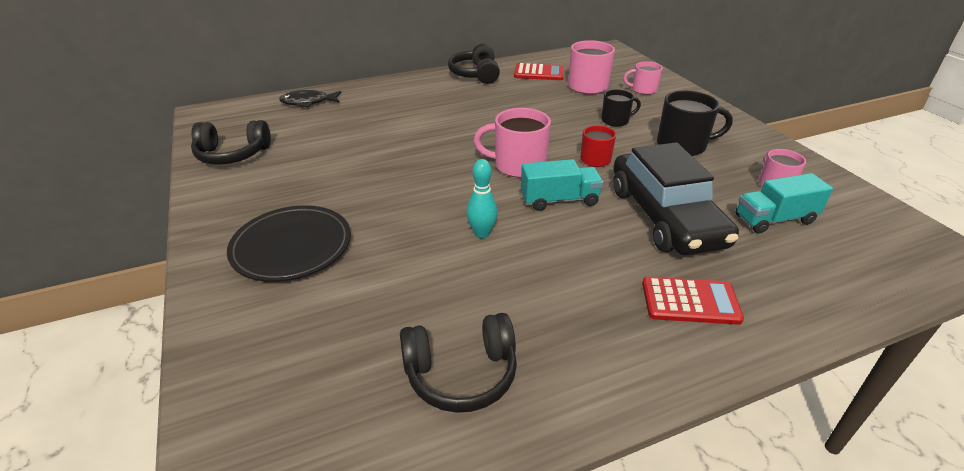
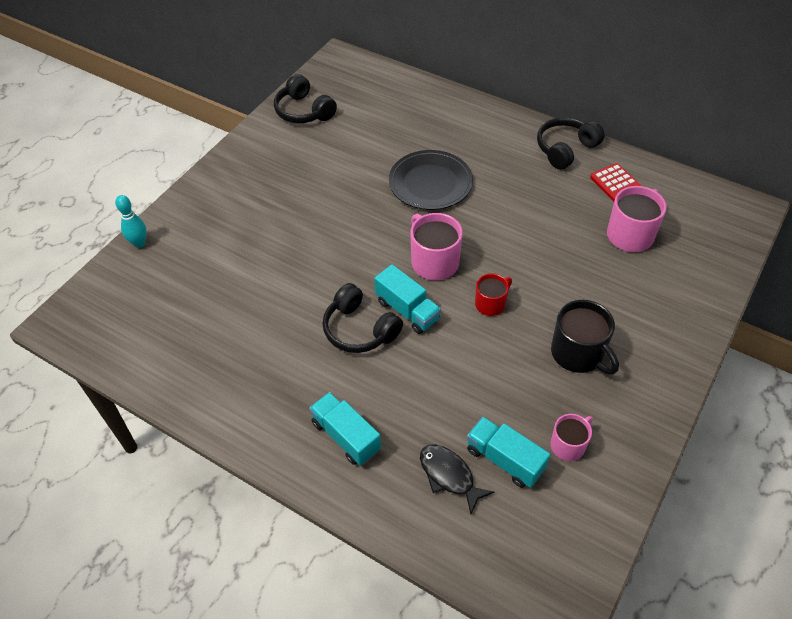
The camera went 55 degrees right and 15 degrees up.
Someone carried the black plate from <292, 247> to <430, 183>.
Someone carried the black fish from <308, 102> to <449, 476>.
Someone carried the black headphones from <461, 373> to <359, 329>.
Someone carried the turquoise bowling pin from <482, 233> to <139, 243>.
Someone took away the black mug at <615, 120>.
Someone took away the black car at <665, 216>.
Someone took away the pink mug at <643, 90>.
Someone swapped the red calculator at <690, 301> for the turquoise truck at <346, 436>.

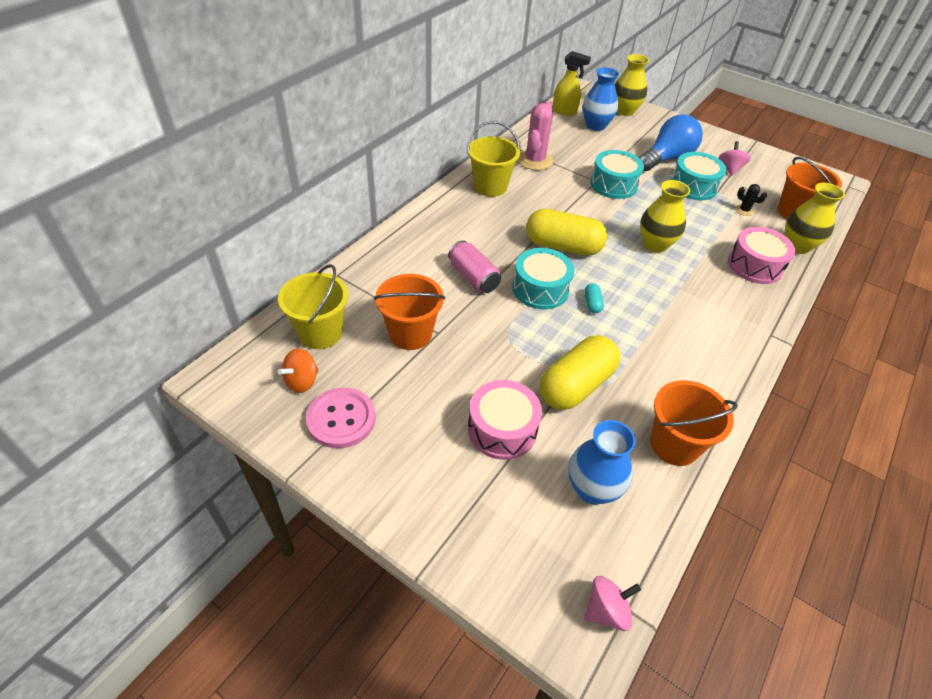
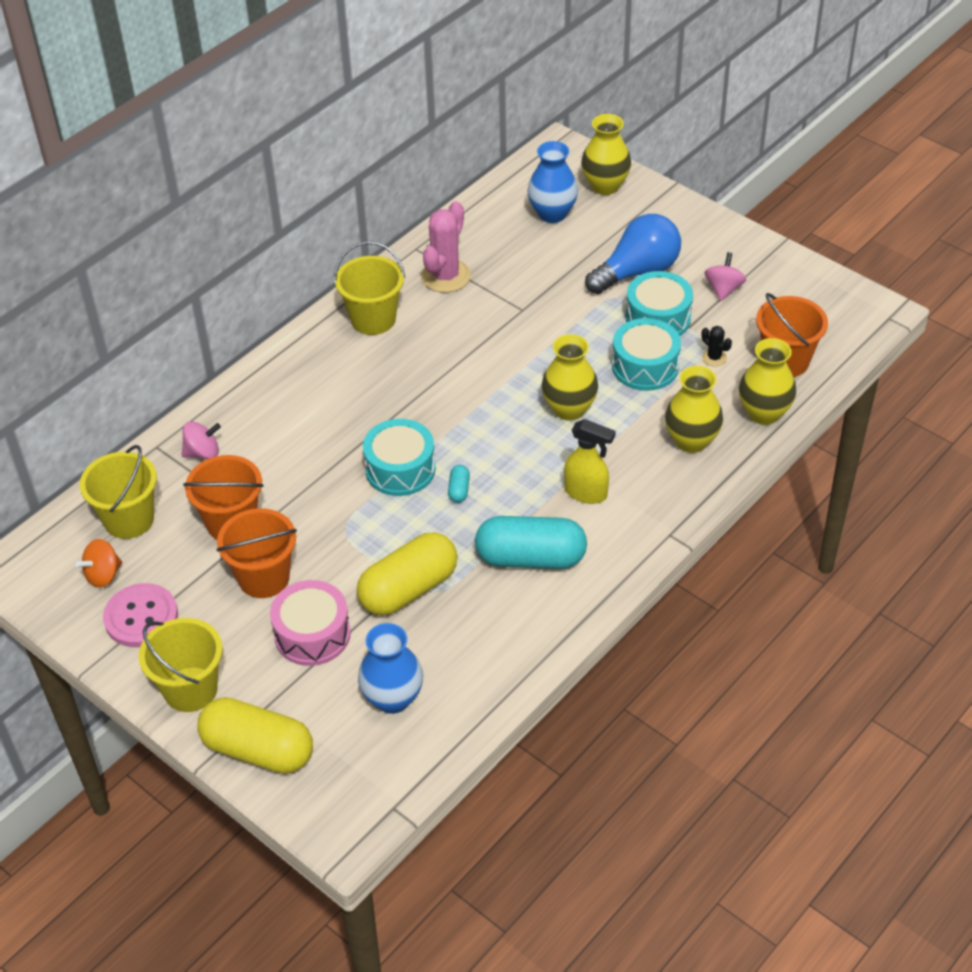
The camera went 10 degrees right and 0 degrees up.
Someone took away the pink can at <473, 277>.
Someone carried the yellow capsule from <563, 246> to <258, 750>.
Someone carried the yellow spray bottle from <565, 111> to <586, 493>.
Someone carried the pink spinning top from <606, 610> to <203, 453>.
Someone carried the turquoise drum from <613, 184> to <645, 366>.
Someone carried the orange bucket from <674, 445> to <264, 577>.
Someone swapped the pink drum at <754, 265> for the yellow vase at <691, 441>.
Someone put down the yellow bucket at <190, 689>.
Someone put down the turquoise capsule at <531, 558>.

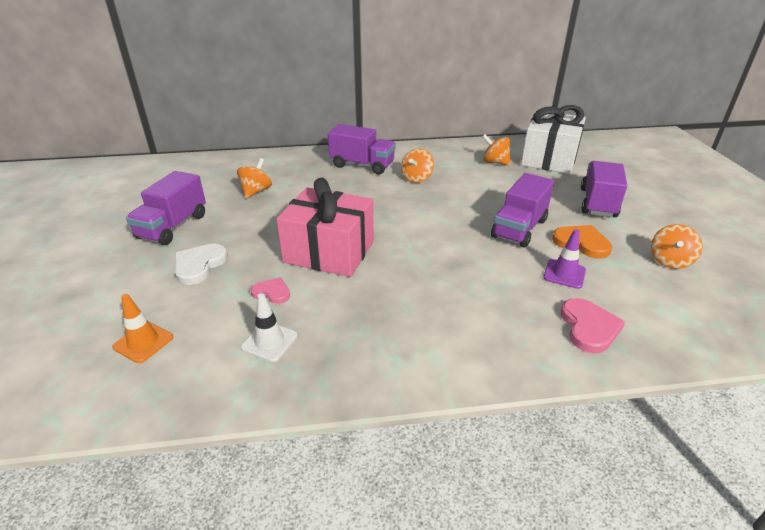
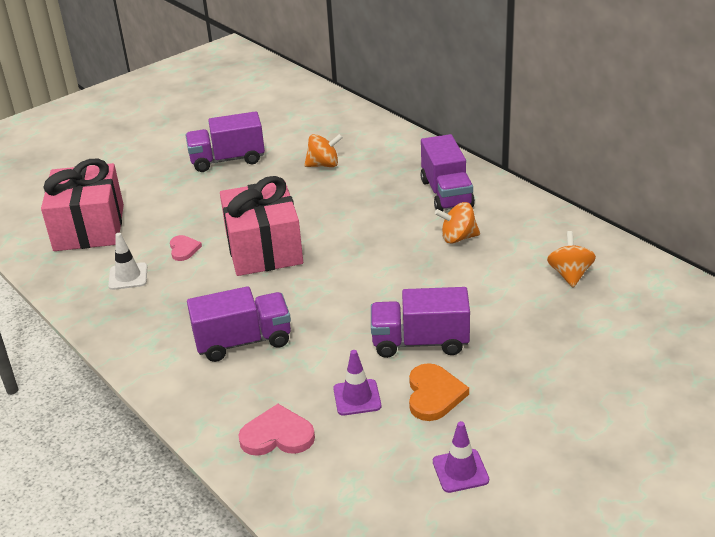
The camera went 60 degrees right and 0 degrees up.
Someone swapped the orange traffic cone at <143, 342> for the pink gift at <89, 228>.
Someone took away the white heart at <199, 265>.
Someone took away the white gift at <549, 159>.
Someone rotated the pink heart at <589, 327> by 150 degrees counterclockwise.
Someone carried the purple truck from <598, 203> to <243, 341>.
Someone swapped the orange spinning top at <669, 261> for the purple traffic cone at <460, 471>.

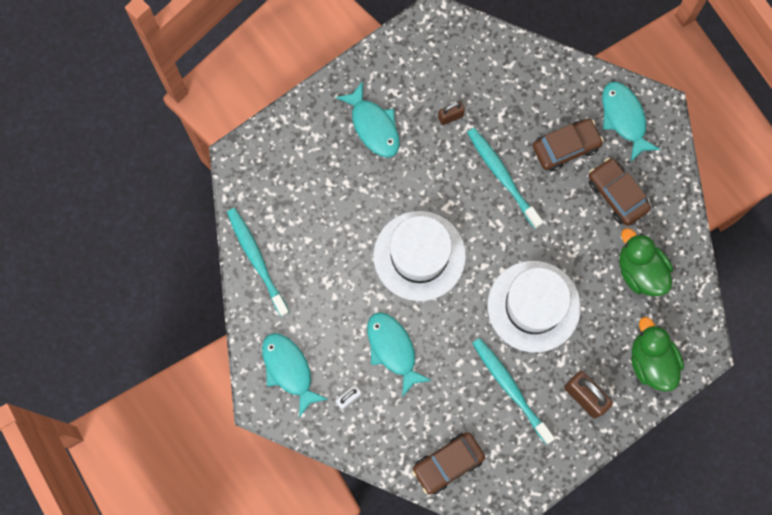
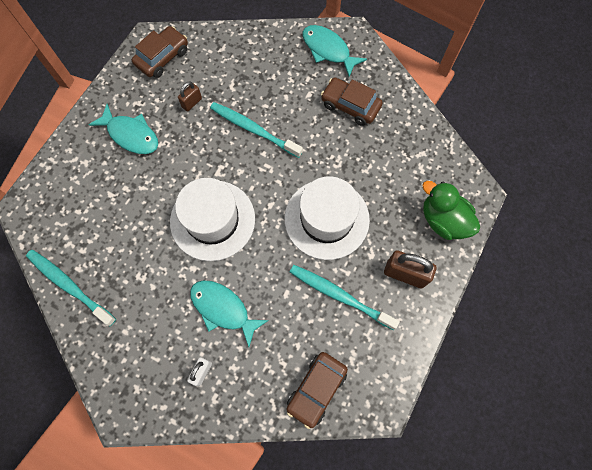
The camera went 25 degrees left and 5 degrees down.
Someone took away the turquoise fish at <289, 370>.
Someone carried the brown car from <566, 147> to <162, 57>.
Someone took away the green duck at <640, 271>.

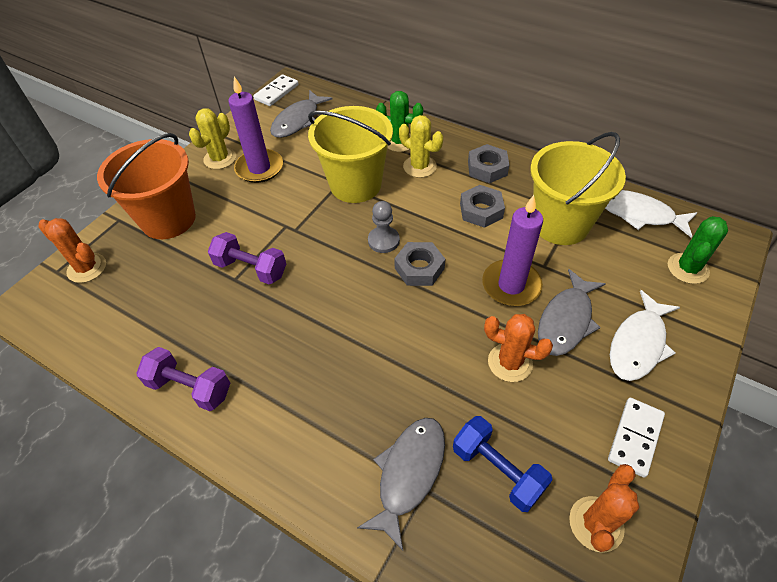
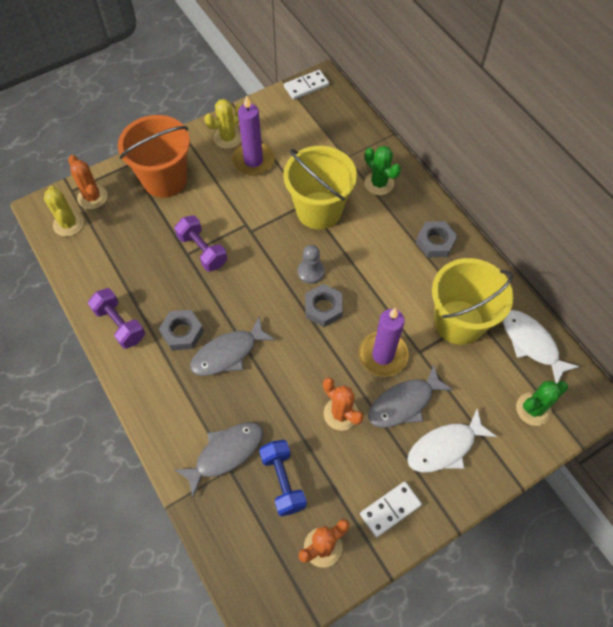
The camera went 25 degrees right and 10 degrees up.
Someone carried the grey fish from <298, 121> to <228, 353>.
Someone carried the yellow cactus from <419, 166> to <68, 224>.
Someone carried the grey nut from <481, 210> to <182, 332>.

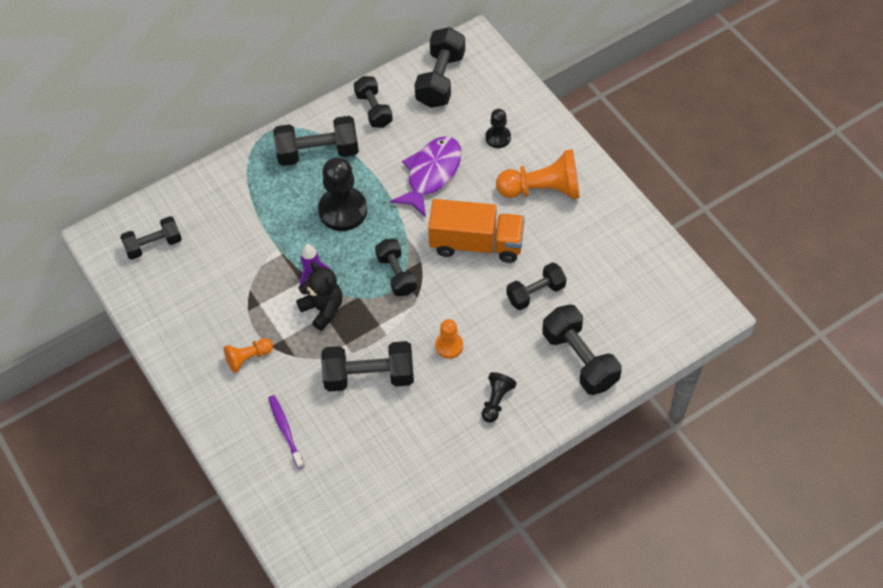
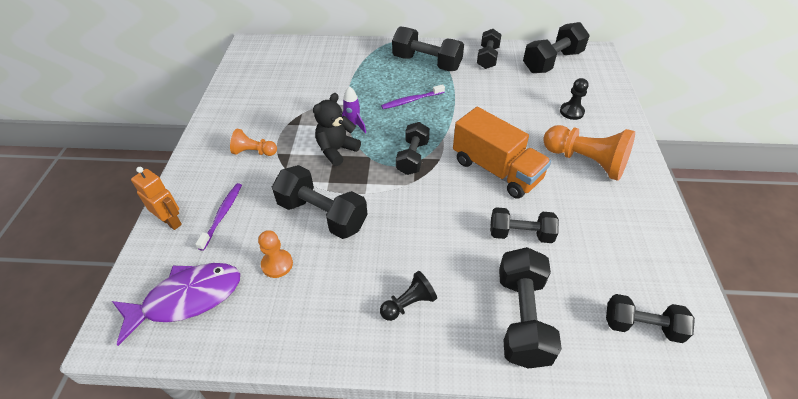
The camera went 35 degrees right and 10 degrees down.
Someone carried the black dumbbell from <153, 245> to <641, 326>.
Someone rotated the black teddy bear at <323, 309> by 135 degrees counterclockwise.
Someone swapped the black pawn at <343, 210> for the purple toothbrush at <411, 100>.
Someone carried the purple fish from <431, 174> to <187, 299>.
Someone carried the orange pawn from <449, 346> to <277, 264>.
Someone put down the orange robot at <171, 221>.

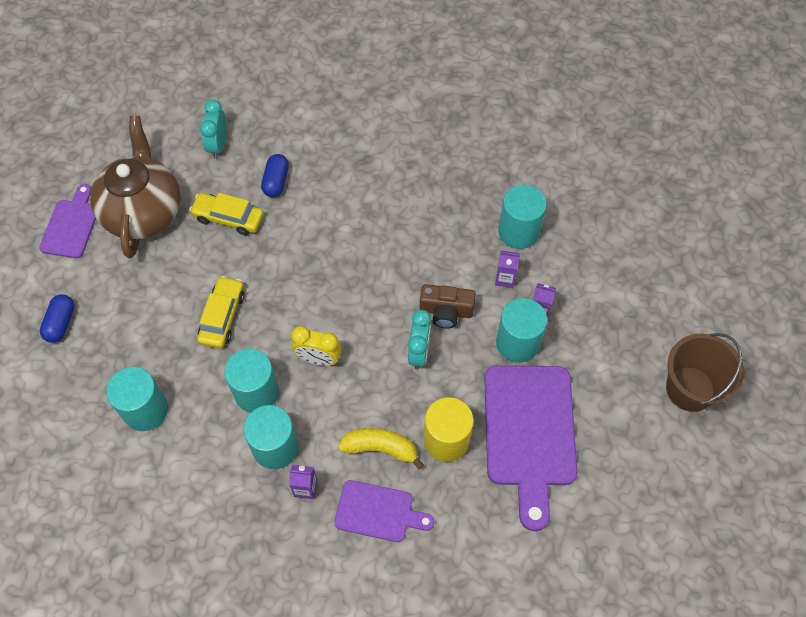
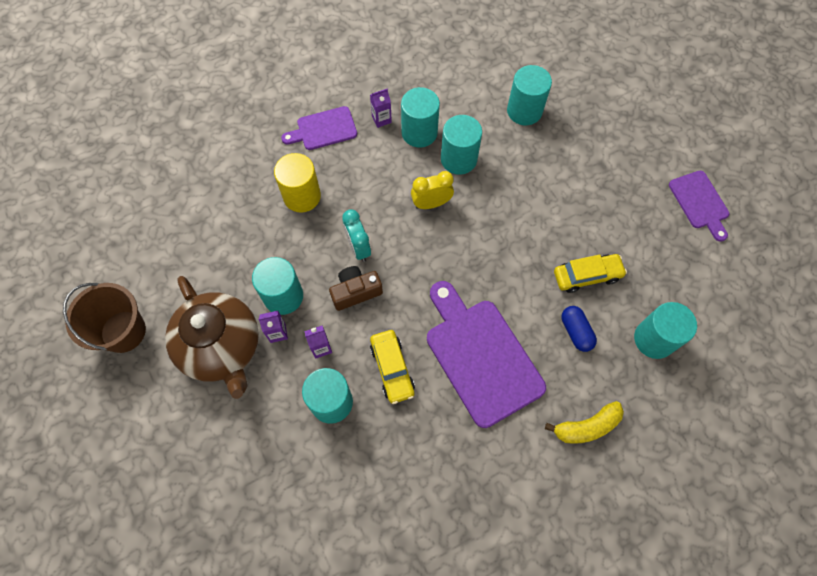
The camera went 150 degrees right and 5 degrees up.
Someone took away the blue capsule at <61, 323>.
Someone carried the brown teapot from <143, 211> to <222, 347>.
Someone carried the yellow car from <222, 317> to <392, 369>.
Someone swapped the turquoise clock at <218, 145> for the turquoise cylinder at <654, 339>.
Someone carried the yellow banana from <380, 448> to <586, 427>.
Someone carried the purple cutting board from <529, 433> to <481, 356>.

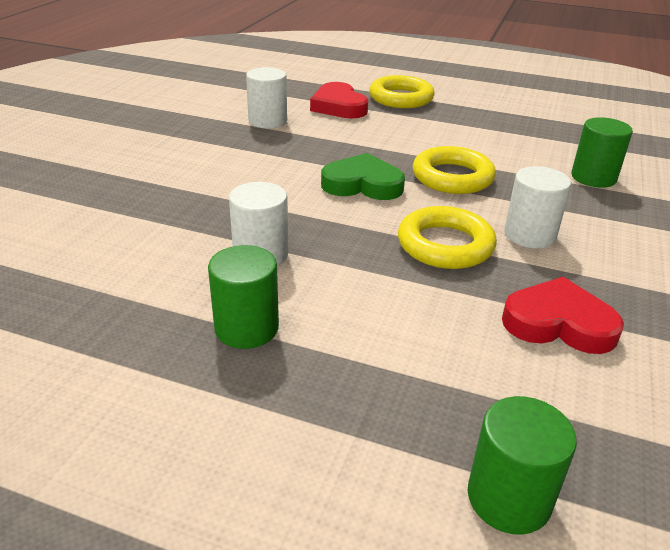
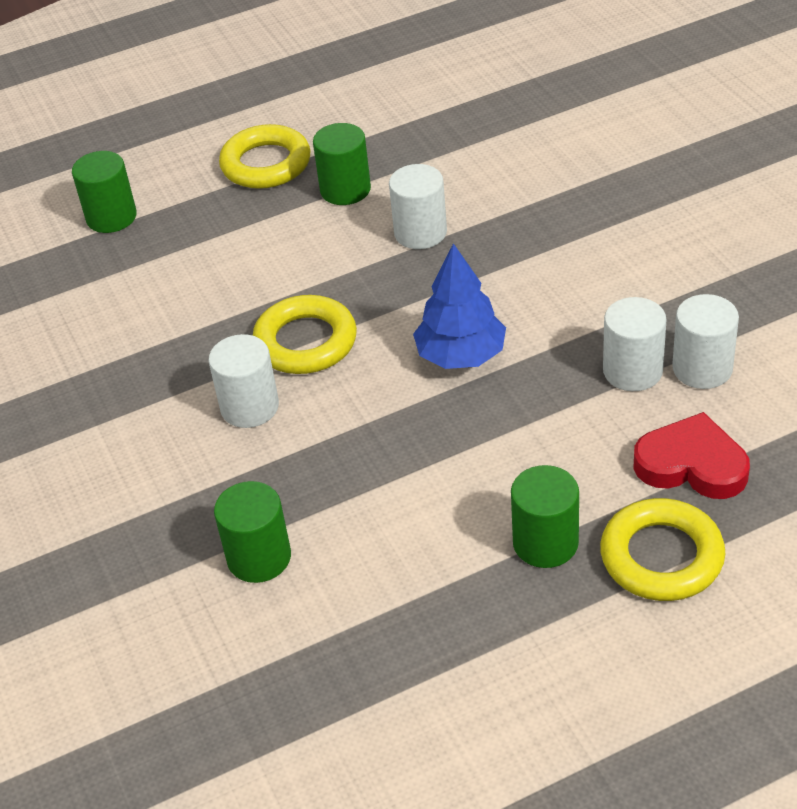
The camera went 140 degrees right and 10 degrees up.
Someone swapped the green heart at <362, 184> for the blue tree at <461, 355>.
Someone carried the yellow ring from <452, 177> to <266, 164>.
Someone took away the red heart at <558, 323>.
Someone put down the green cylinder at <545, 543>.
Someone put down the white cylinder at <632, 371>.

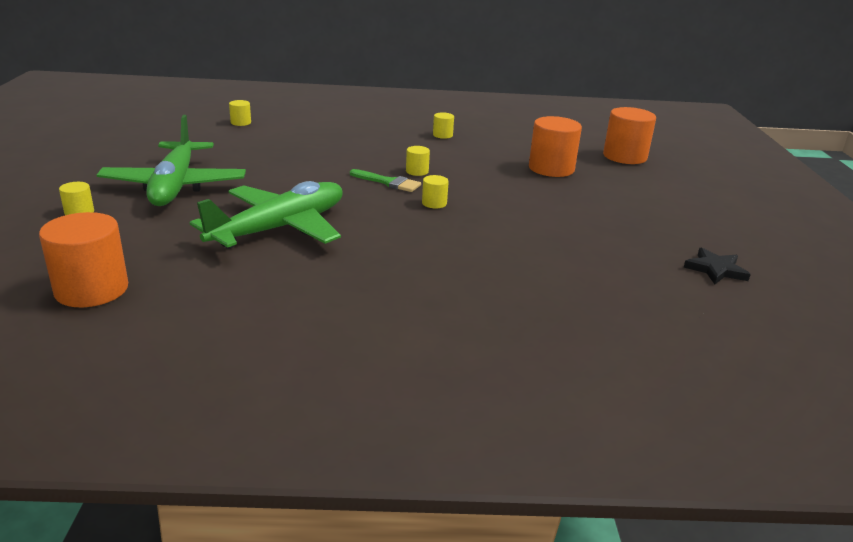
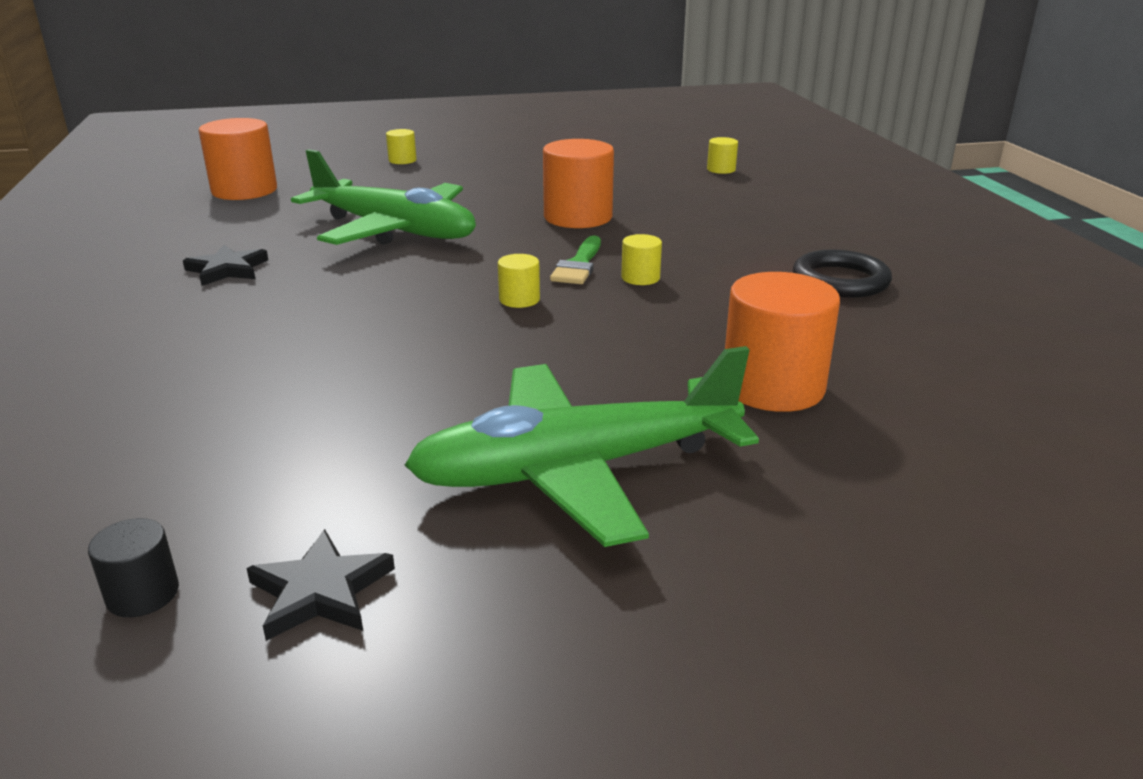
The camera went 80 degrees right and 0 degrees up.
Someone carried the green plane from <175, 186> to <577, 470>.
Someone swapped the yellow cylinder at <442, 135> for the black ring at <840, 281>.
Someone carried the orange cylinder from <624, 156> to <578, 217>.
Someone put down the black cylinder at <143, 594>.
Someone put down the black star at <227, 270>.

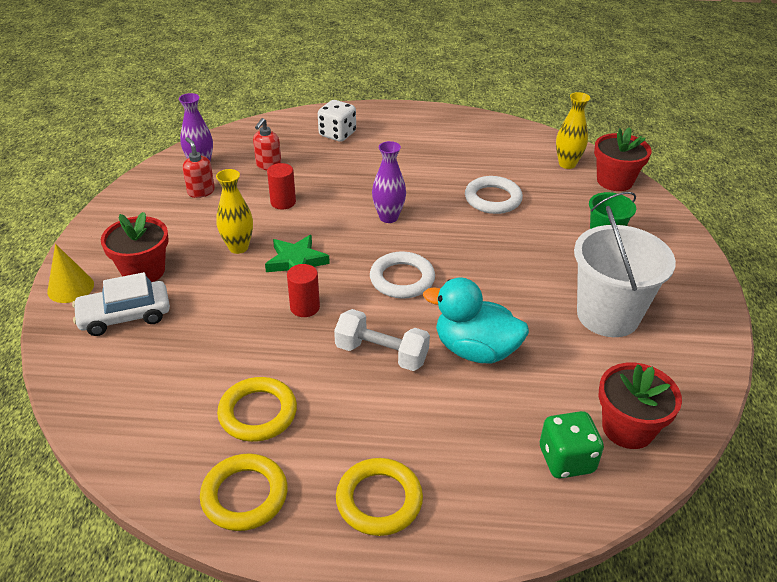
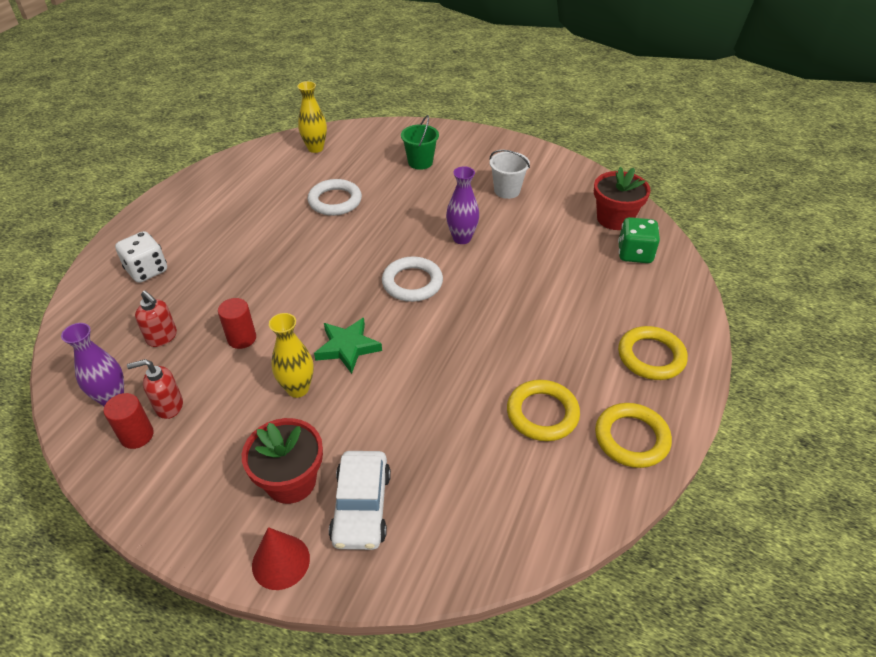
The camera went 70 degrees left and 5 degrees up.
Someone repainted the yellow cone at <70, 288>, which became the red cone at <281, 562>.
Someone carried the red cylinder from <305, 307> to <137, 435>.
Someone took away the white dumbbell at <381, 354>.
Someone carried the purple vase from <388, 217> to <462, 238>.
Someone took away the turquoise duck at <475, 350>.
Someone scaled the white bucket at <607, 315> by 0.55.
Someone took away the red flower pot at <614, 181>.

